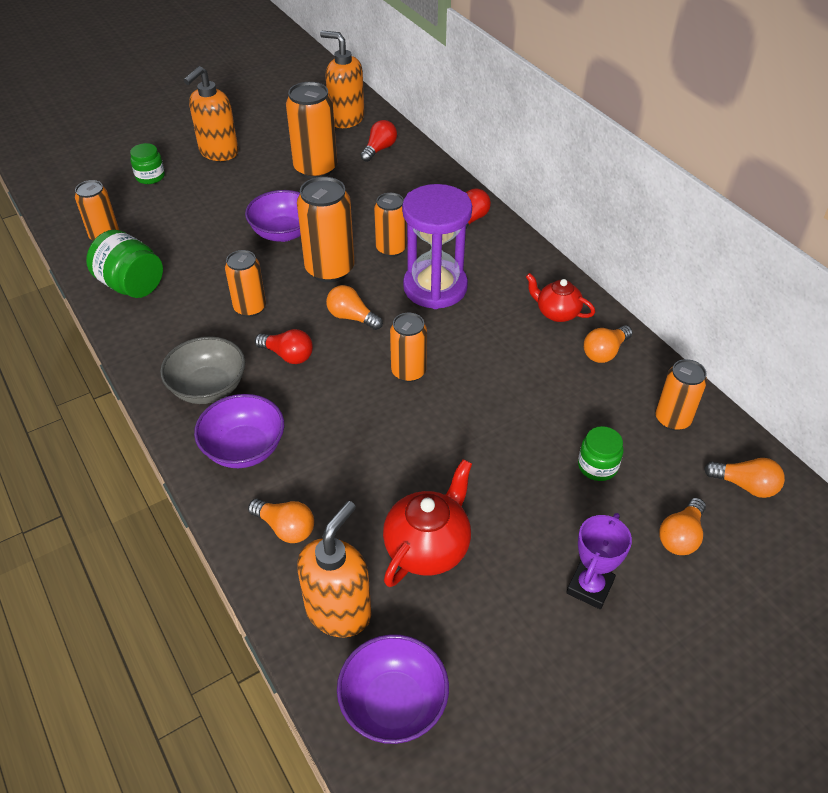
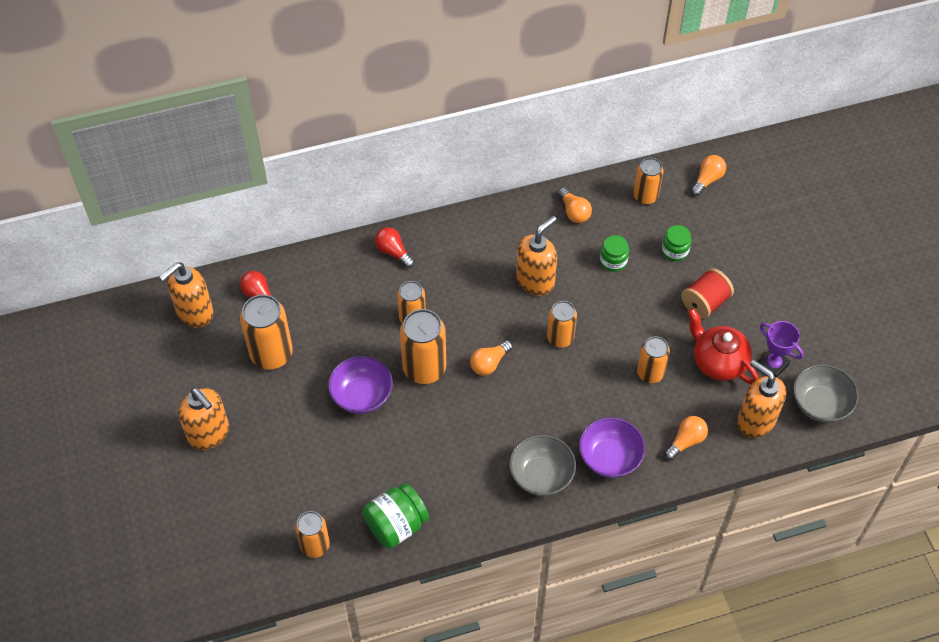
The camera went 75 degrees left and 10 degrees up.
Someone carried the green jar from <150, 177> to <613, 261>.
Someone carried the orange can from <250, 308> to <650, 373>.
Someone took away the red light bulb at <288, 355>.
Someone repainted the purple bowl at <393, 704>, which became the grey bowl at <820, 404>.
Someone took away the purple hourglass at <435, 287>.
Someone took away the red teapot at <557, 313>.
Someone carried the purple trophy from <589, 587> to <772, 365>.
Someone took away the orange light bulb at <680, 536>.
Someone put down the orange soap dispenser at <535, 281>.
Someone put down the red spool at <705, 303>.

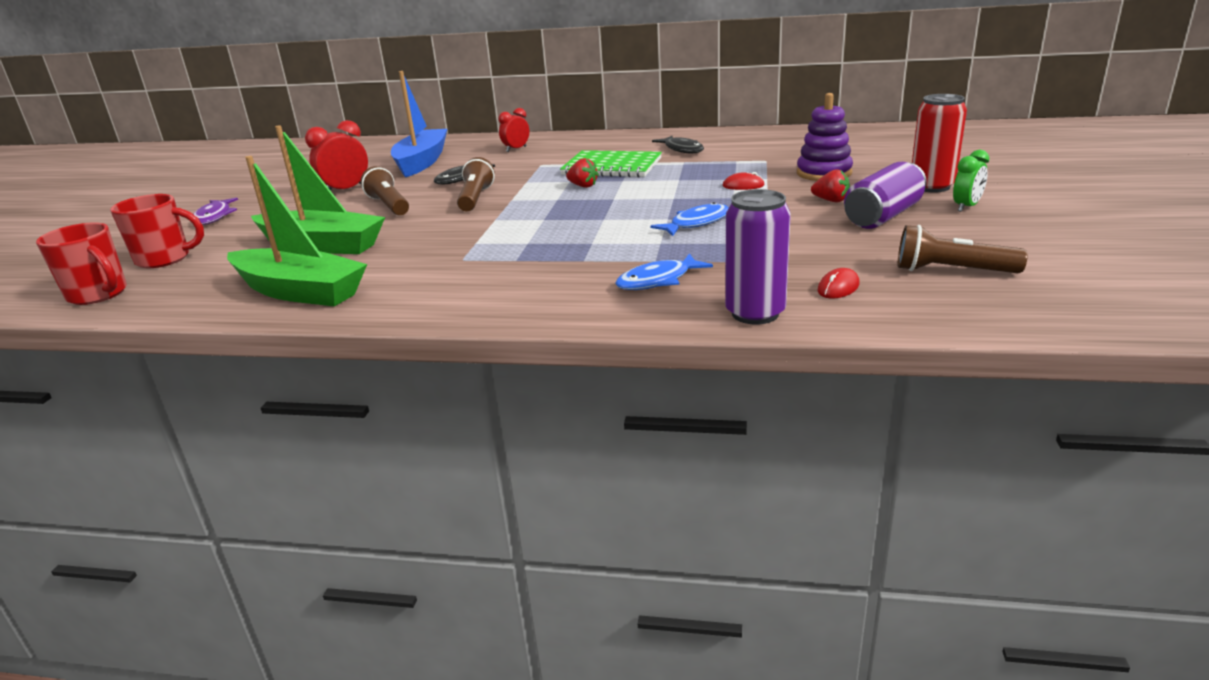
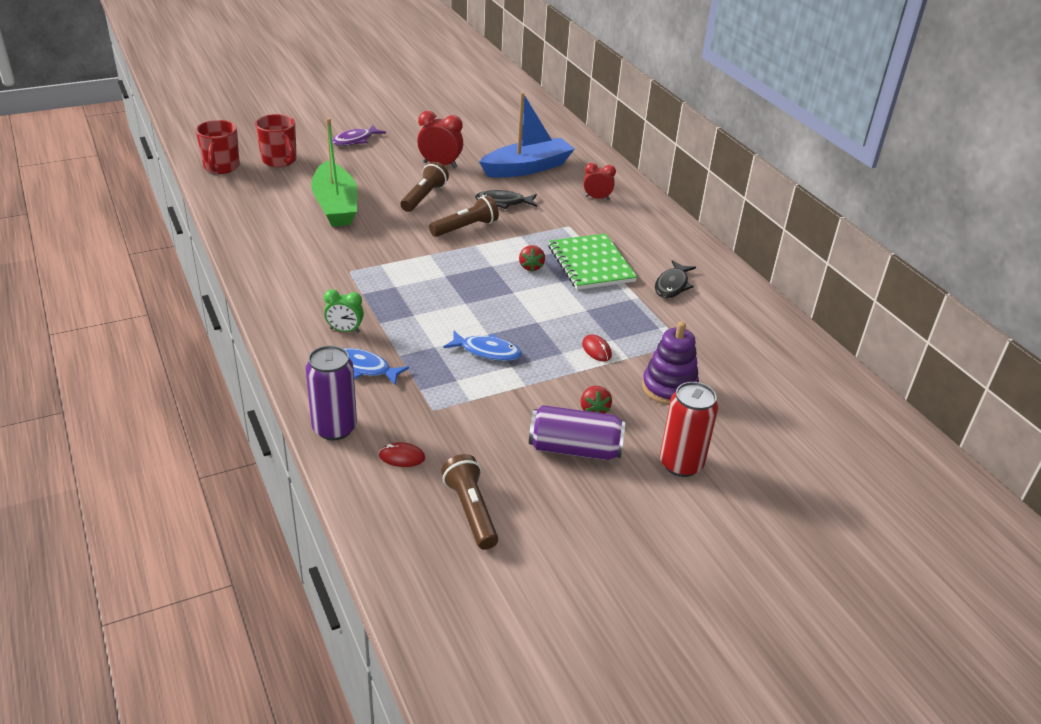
The camera went 50 degrees right and 10 degrees up.
Someone took away the green boat at <300, 292>.
Someone carried the green clock from <966, 207> to <345, 330>.

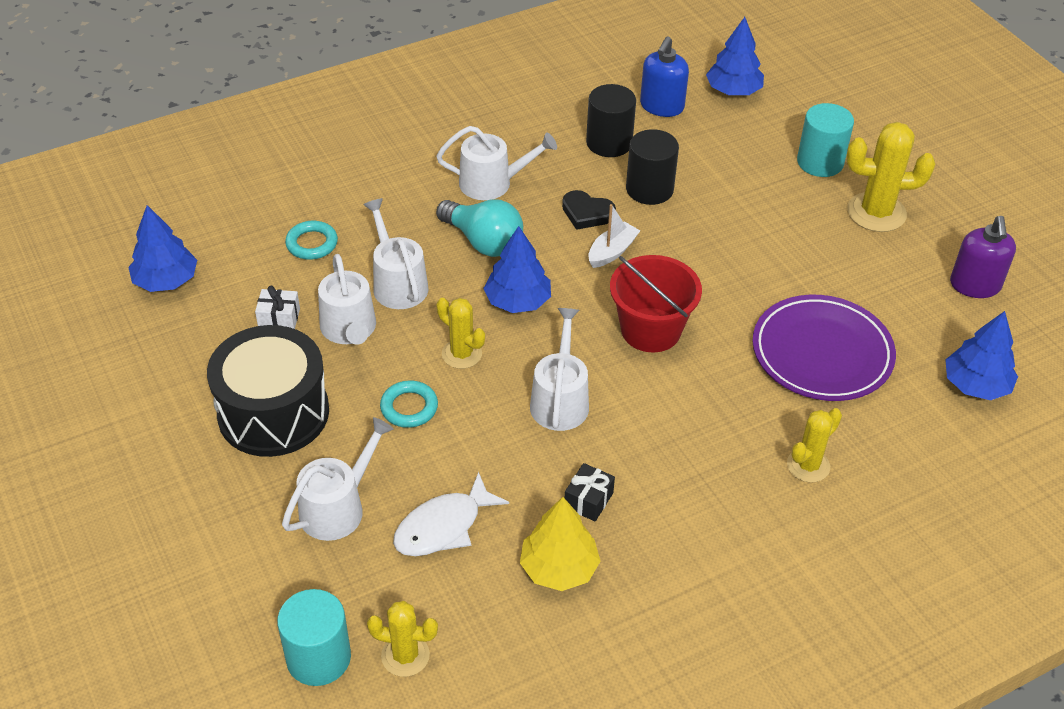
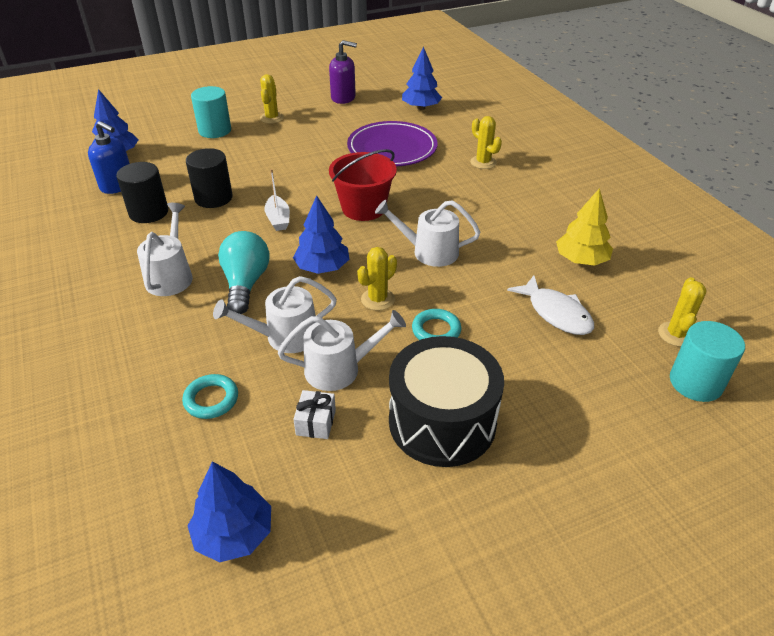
The camera went 85 degrees left and 5 degrees down.
Someone took away the white watering can at <337, 508>.
Someone rotated the turquoise light bulb at <483, 241> by 45 degrees counterclockwise.
Someone took away the black heart at <587, 213>.
Someone took away the black gift at <588, 500>.
Someone rotated the white boat at <612, 252> by 150 degrees counterclockwise.
Someone scaled the yellow cactus at <876, 212> by 0.62.

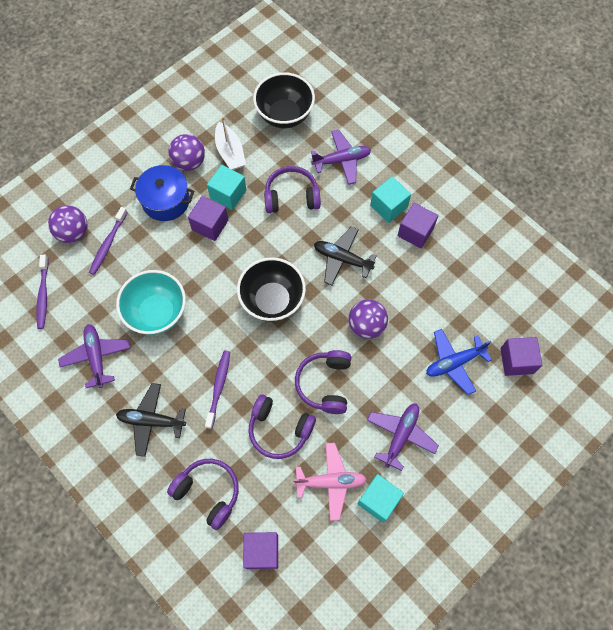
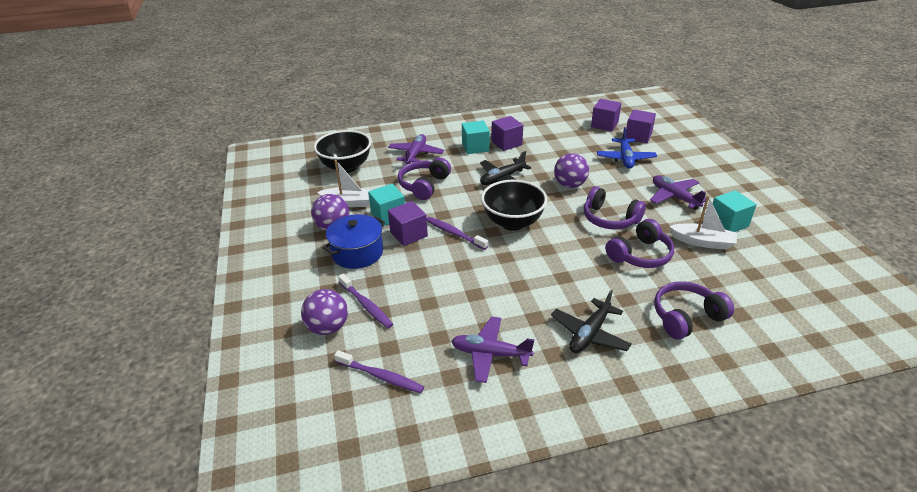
The camera went 60 degrees left and 30 degrees down.
Someone took away the turquoise bowl at <157, 313>.
Someone carried the purple toothbrush from <218, 387> to <454, 233>.
Someone carried the purple cube from <262, 551> to <604, 125>.
Someone swapped the pink plane at <330, 482> for the white boat at <702, 242>.

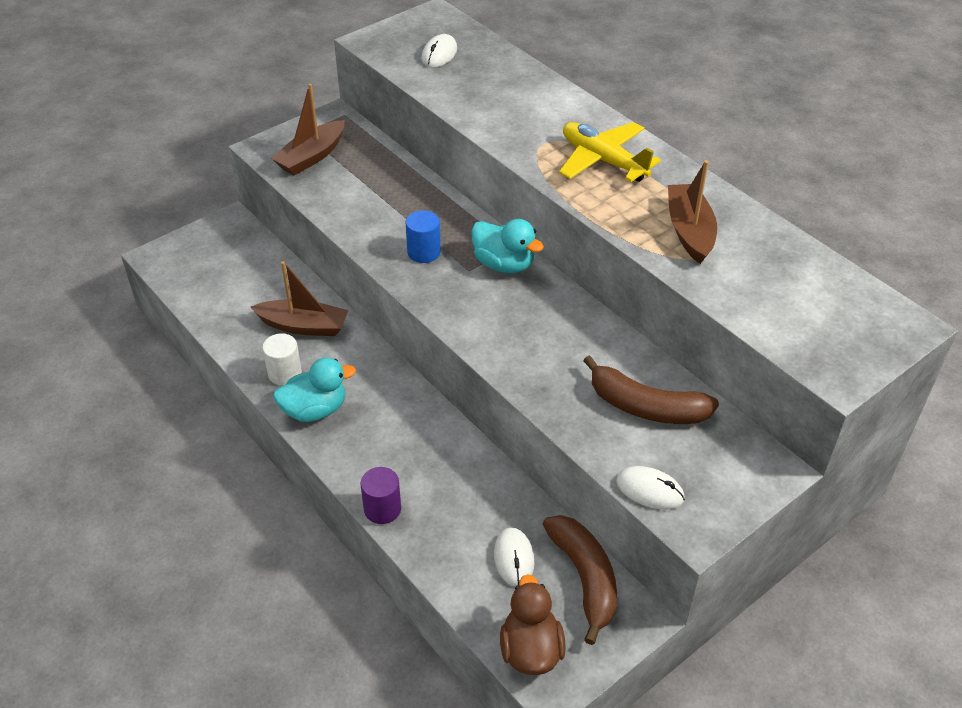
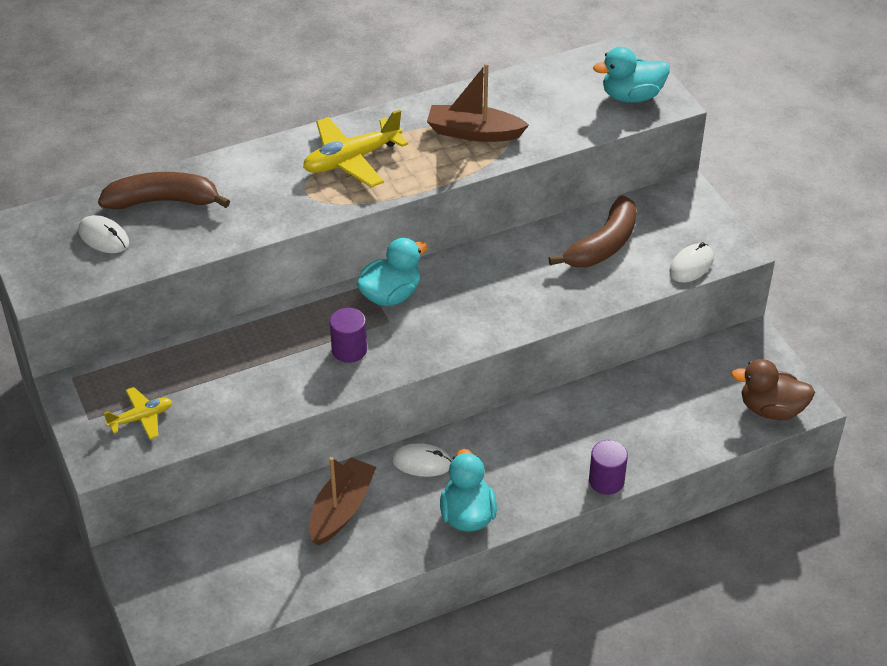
The camera went 75 degrees left and 0 degrees up.
Someone took away the white cylinder at <285, 373>.
Someone swapped the brown boat at <311, 157> for the yellow plane at <141, 418>.
Someone repainted the blue cylinder at <424, 252>, which became the purple cylinder at <349, 350>.
Someone carried the white mouse from <513, 558> to <422, 462>.
Someone carried the brown banana from <584, 578> to <163, 201>.
Someone put down the turquoise duck at <631, 96>.

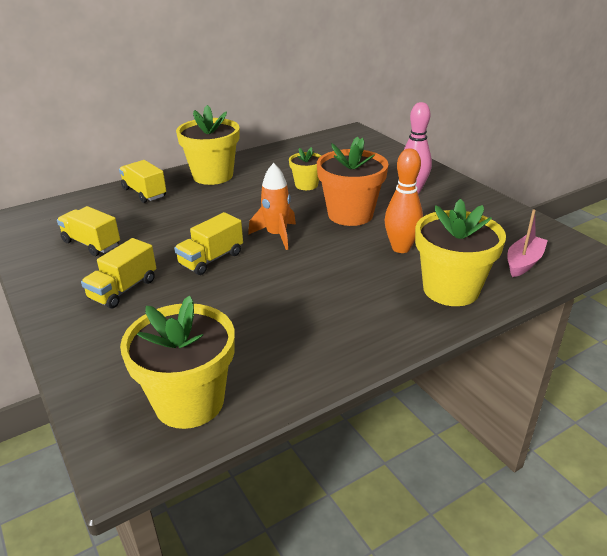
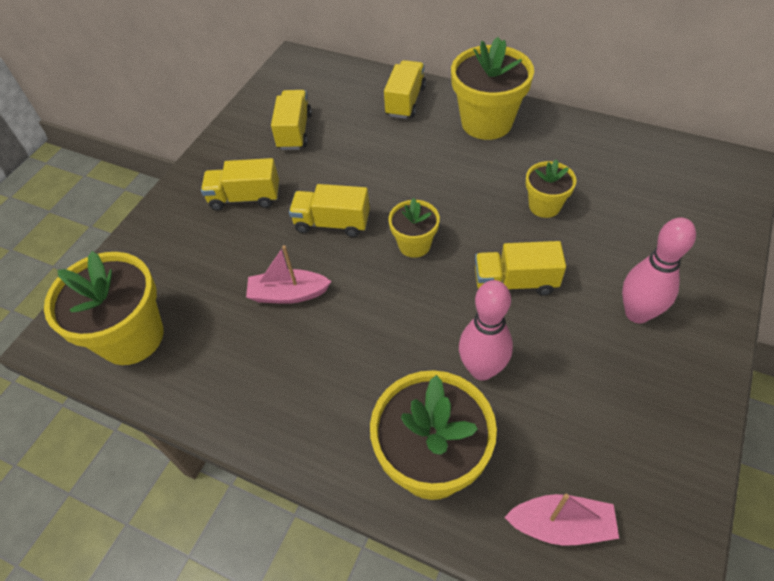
The camera went 60 degrees right and 20 degrees up.
Someone swapped the orange rocket at <276, 235> for the yellow flower pot at <414, 245>.
Someone swapped the orange flower pot at <350, 214> for the yellow truck at <515, 282>.
Someone repainted the orange bowling pin at <401, 248>, which became the pink bowling pin at <482, 369>.
Someone put down the pink boat at <288, 294>.

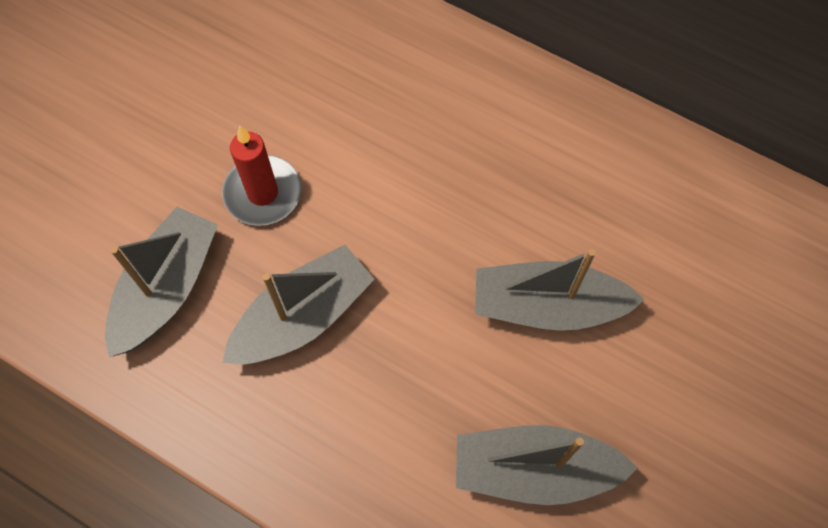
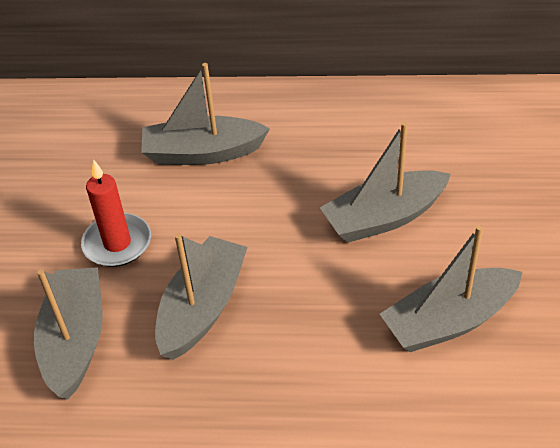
The camera went 25 degrees left and 20 degrees down.
Someone put down the grey boat at <202, 153>.

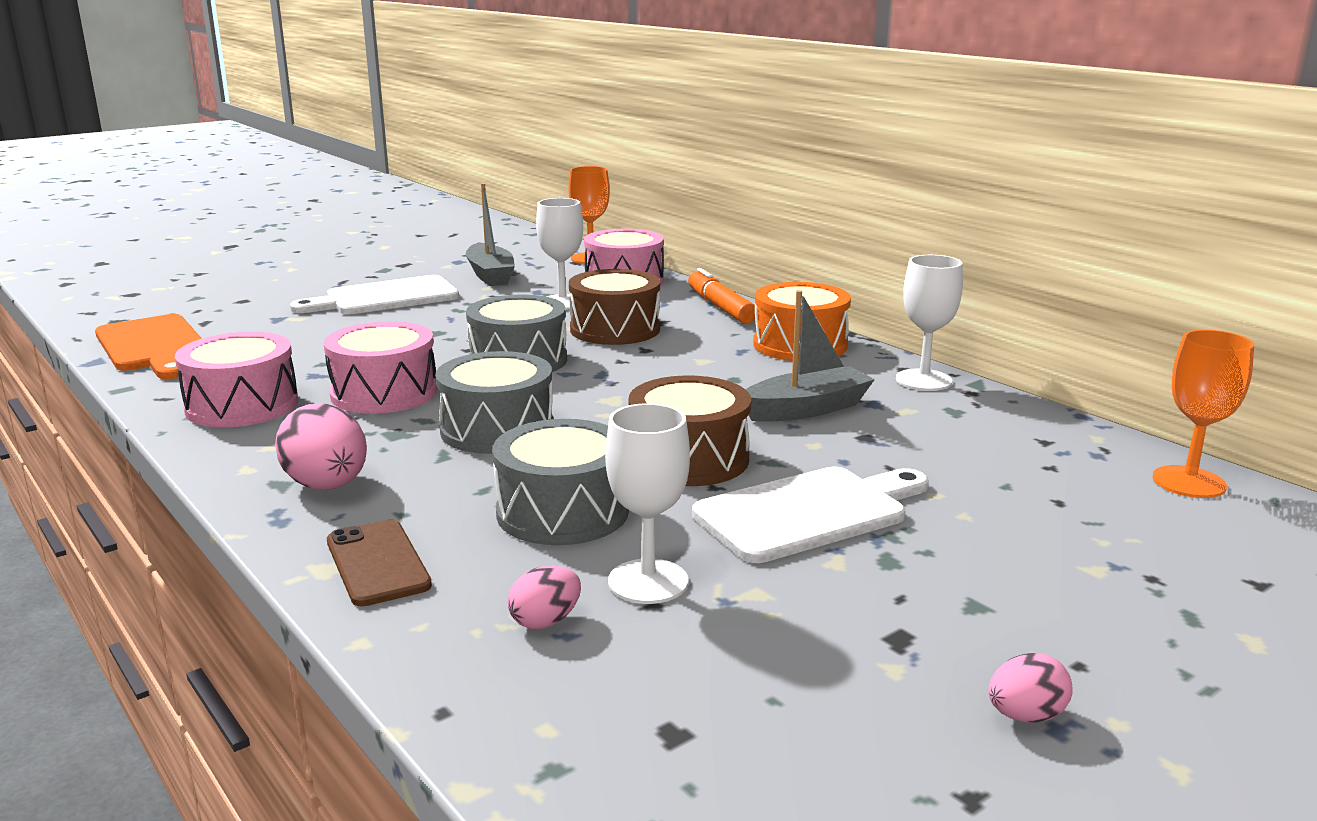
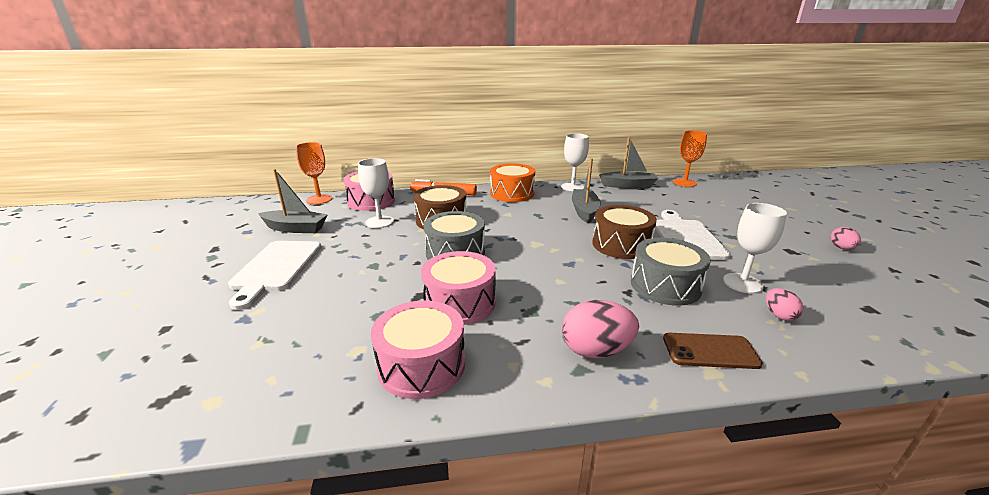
The camera went 60 degrees left and 5 degrees up.
Someone took away the orange cutting board at <153, 346>.
Someone took away the grey drum at <497, 429>.
Someone put down the grey boat at <628, 186>.

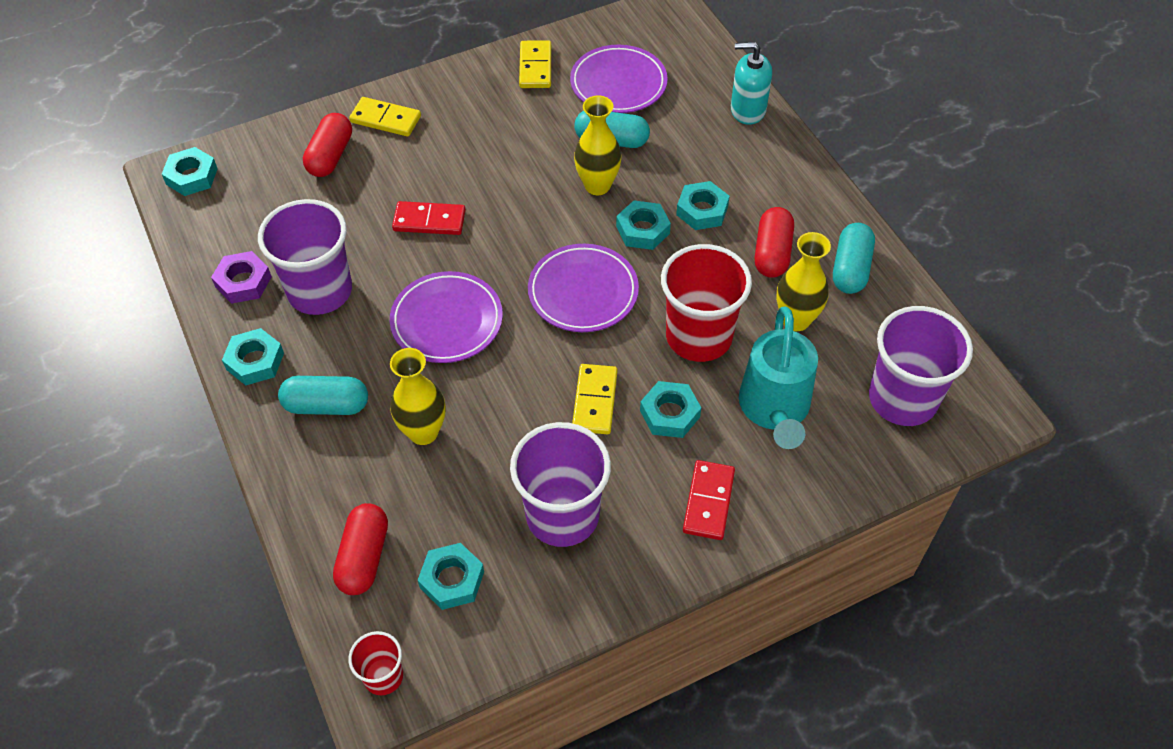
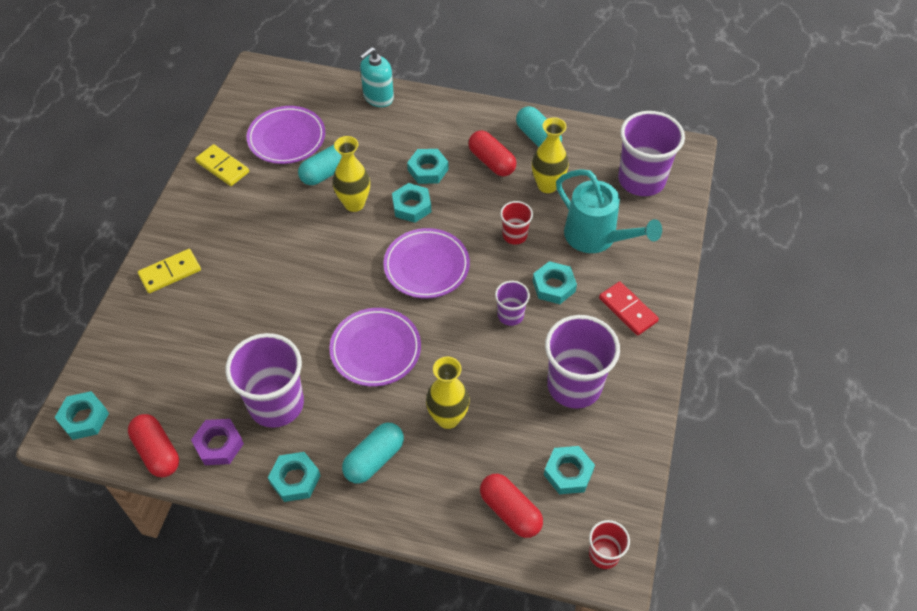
The camera went 50 degrees left and 0 degrees up.
Someone carried the red capsule from <330, 156> to <157, 452>.
Someone took away the red domino at <429, 221>.
Someone swapped the yellow domino at <594, 401> for the purple cup at <510, 315>.
Someone scaled the red cup at <699, 336> by 0.50.

